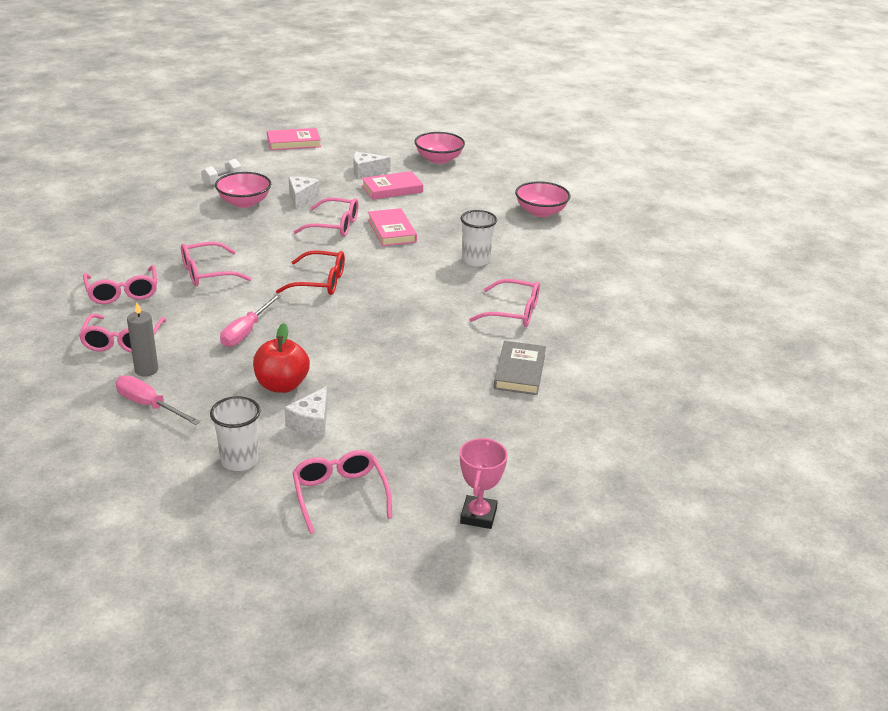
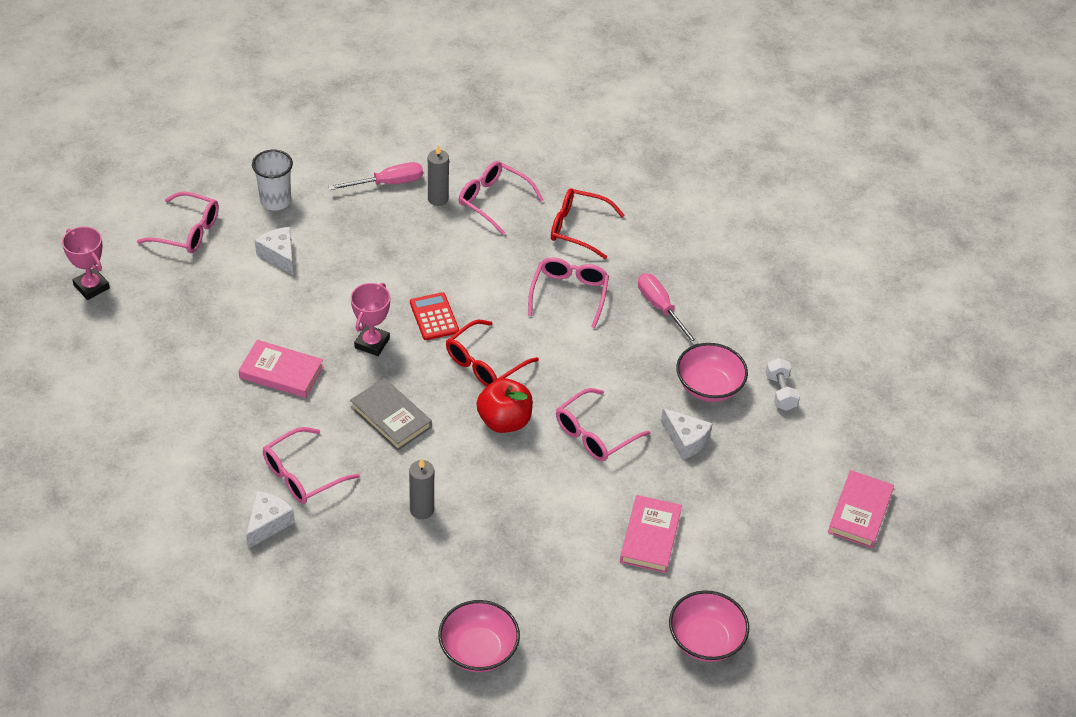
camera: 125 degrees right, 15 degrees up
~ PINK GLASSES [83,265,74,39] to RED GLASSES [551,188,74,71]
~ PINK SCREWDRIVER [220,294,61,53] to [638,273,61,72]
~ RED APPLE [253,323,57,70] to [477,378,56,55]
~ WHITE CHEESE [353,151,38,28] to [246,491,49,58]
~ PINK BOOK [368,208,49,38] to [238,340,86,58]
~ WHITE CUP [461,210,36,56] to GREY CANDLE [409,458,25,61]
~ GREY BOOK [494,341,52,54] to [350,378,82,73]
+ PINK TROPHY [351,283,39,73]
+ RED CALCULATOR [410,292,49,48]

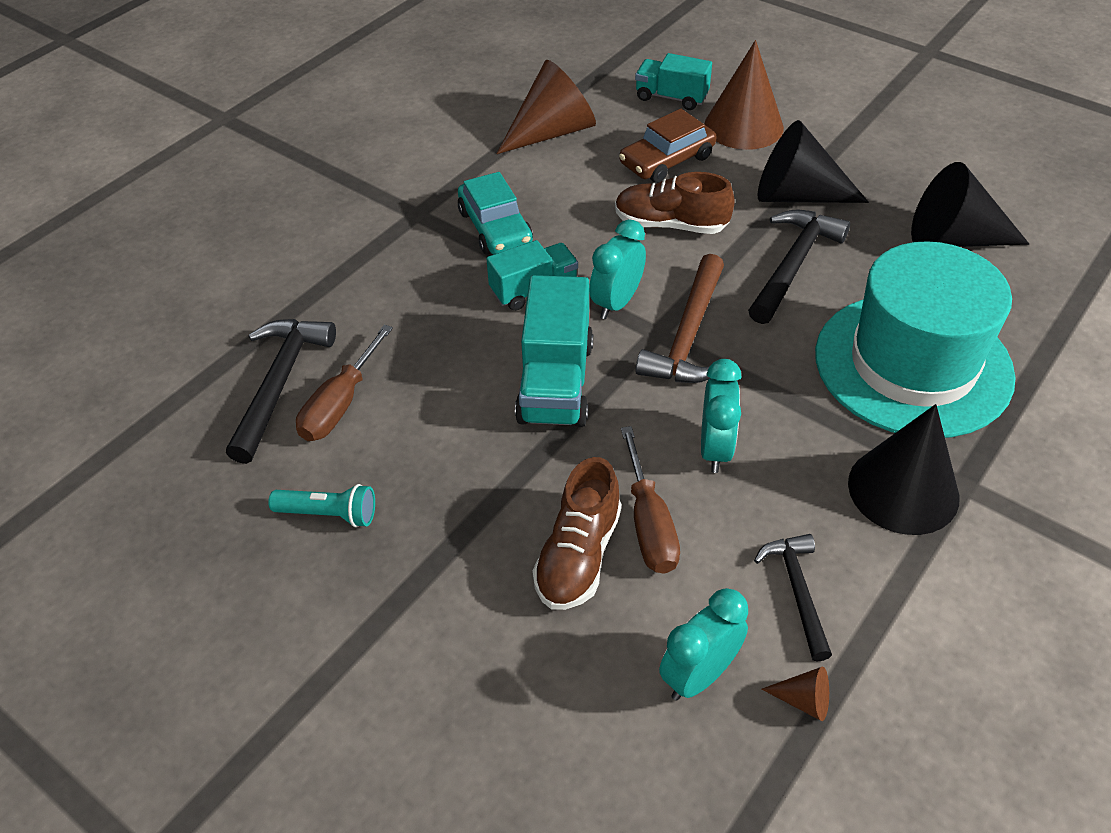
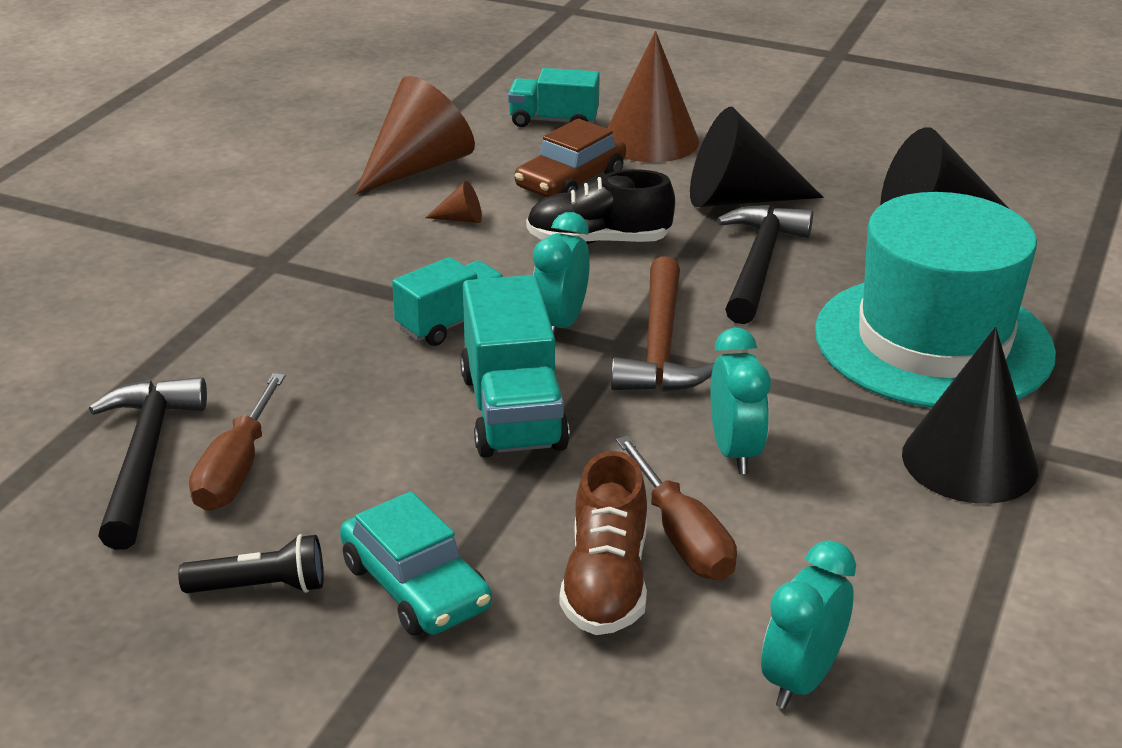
camera: 15 degrees left, 15 degrees down
~ TURQUOISE FLASHLIGHT [268,484,107,43] to BLACK FLASHLIGHT [178,534,146,59]
~ TURQUOISE CAR [458,172,75,83] to [340,491,152,145]
~ BROWN SHOE [615,172,120,62] to BLACK SHOE [526,169,149,75]
- BLACK HAMMER [754,534,78,128]
~ BROWN CONE [761,666,68,55] to [425,181,57,42]

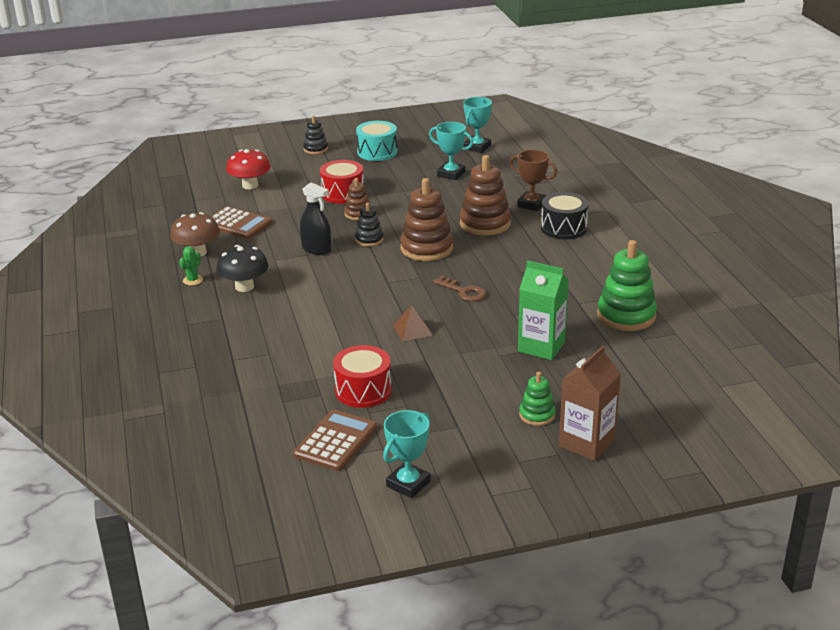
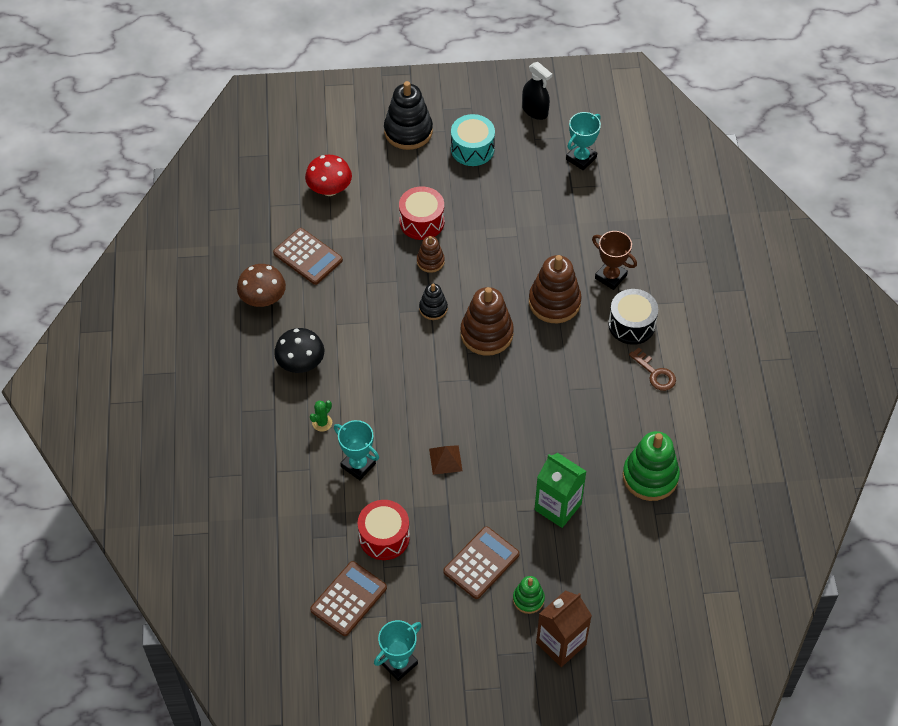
camera: 10 degrees right, 25 degrees up
~ GREEN CACTUS [179,246,24,39] to [310,400,22,32]
~ BLACK SPRAY BOTTLE [300,182,31,73] to [522,62,30,58]
~ BLACK STACKING TOY [303,116,25,38] = [384,81,49,69] x1.84
~ TURQUOISE TROPHY [429,122,44,58] to [334,420,45,60]
~ BROWN KEY [433,276,53,25] to [629,347,47,44]
+ BROWN CALCULATOR [443,526,77,73]

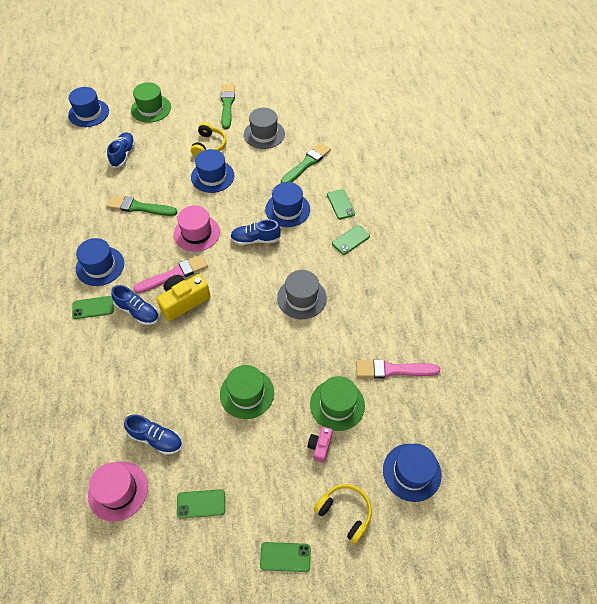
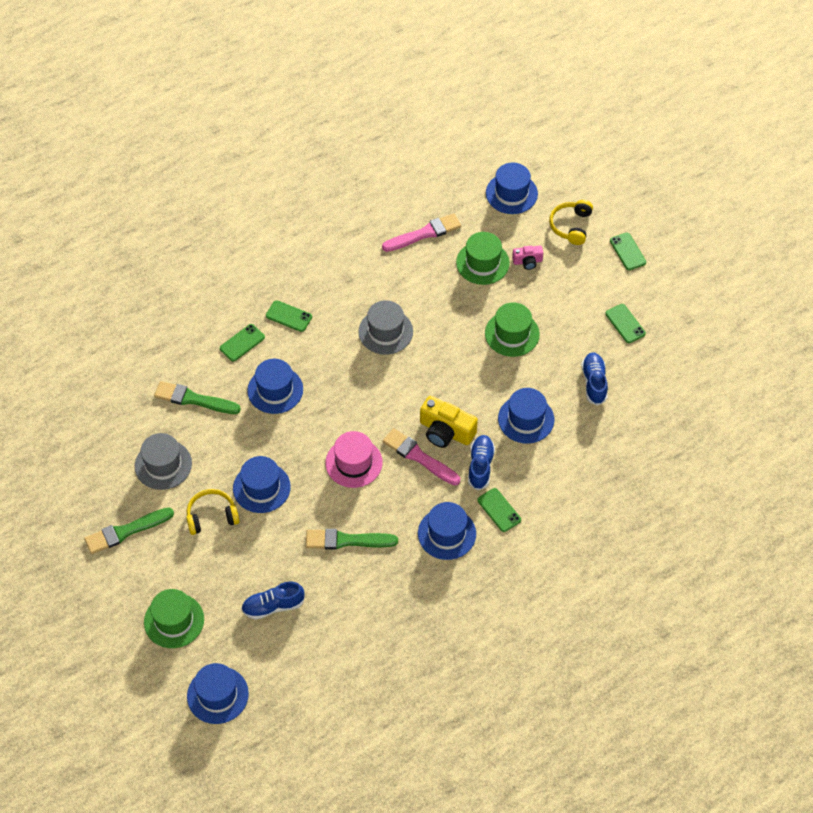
camera: 115 degrees left, 0 degrees up
- PINK HAT [88,461,60,61]
~ GREEN BRUSH [107,195,70,21] = [306,529,92,21] 105 degrees clockwise
- BLUE SHOE [230,219,51,26]
~ PINK BRUSH [356,359,84,19] = [382,213,79,39] 90 degrees counterclockwise
+ BLUE HAT [498,388,56,56]

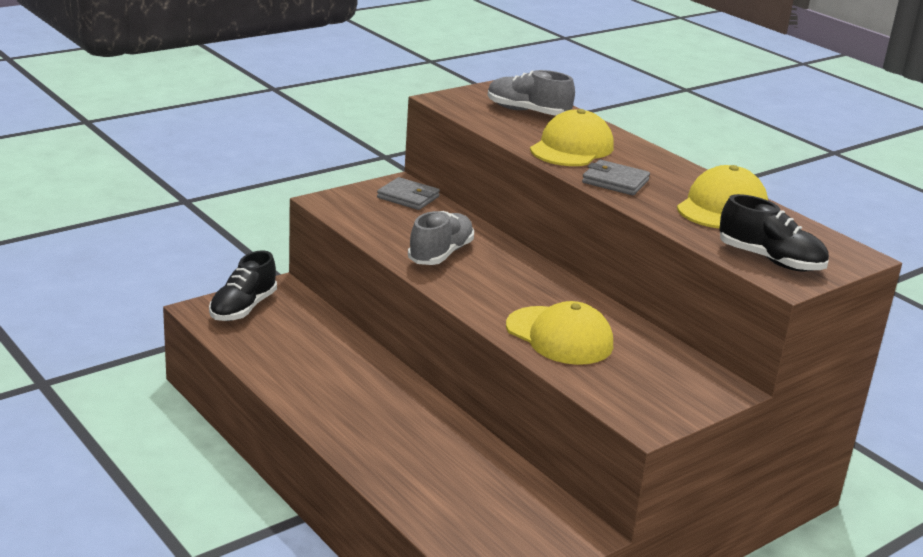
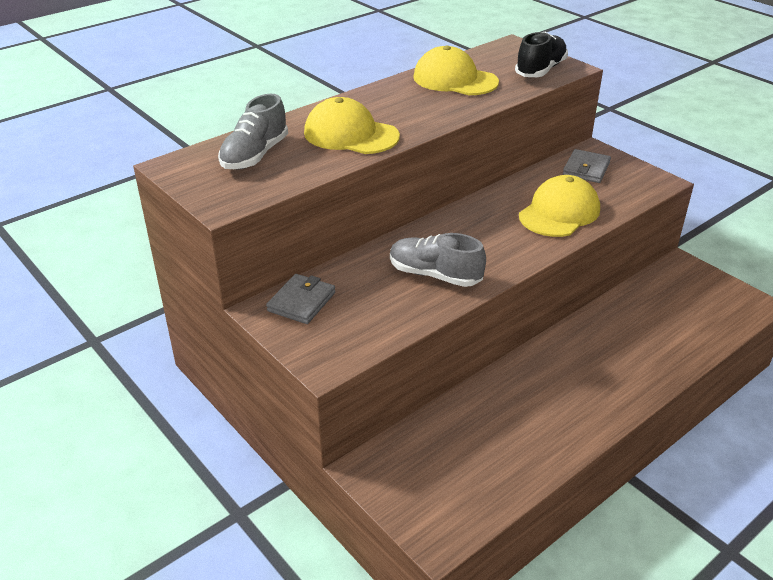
camera: 90 degrees left, 10 degrees up
- BLACK SHOE [209,251,68,70]
~ GREY WALLET [582,160,68,35] to [563,149,48,34]

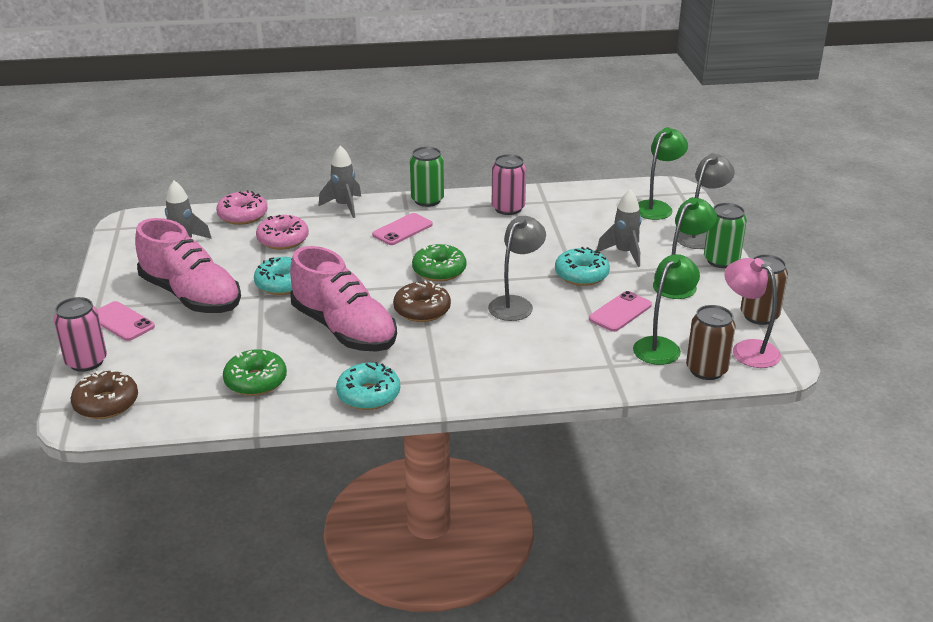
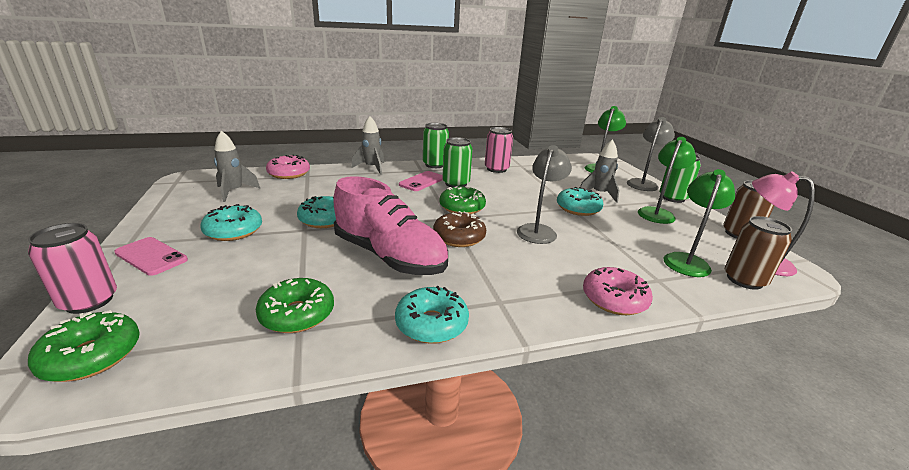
camera: 10 degrees left, 5 degrees down
~ BROWN DONUT [71,370,67,49] to GREEN DONUT [28,310,112,72]
~ PINK SHOE [135,218,106,95] to TURQUOISE DONUT [201,204,61,37]
~ PINK DONUT [256,215,53,35] to [583,267,70,48]
- PINK PHONE [589,291,63,41]
+ GREEN CAN [442,137,31,50]

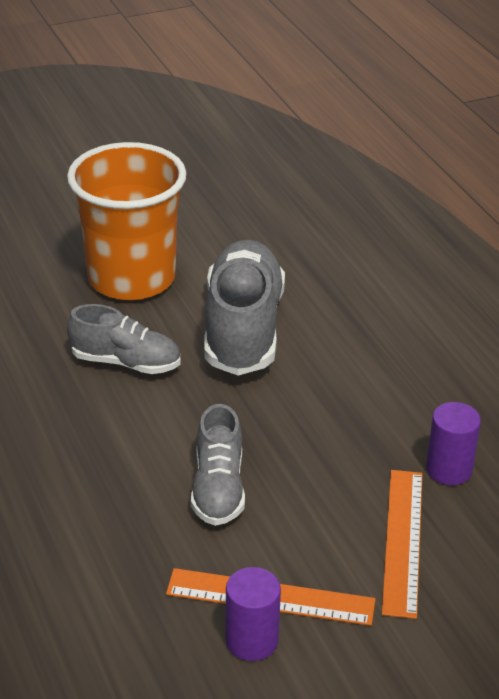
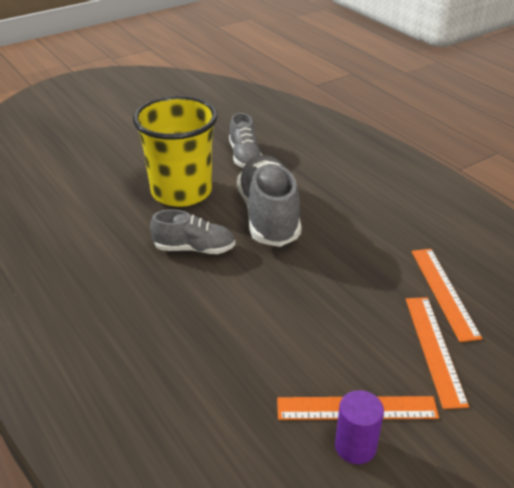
camera: 10 degrees left, 0 degrees up
~ ORANGE CUP [67,142,119,158] to YELLOW CUP [133,96,85,111]
~ GREY SHOE [191,404,54,122] to [229,113,33,55]
~ PURPLE CYLINDER [426,402,55,83] to ORANGE RULER [412,249,70,93]

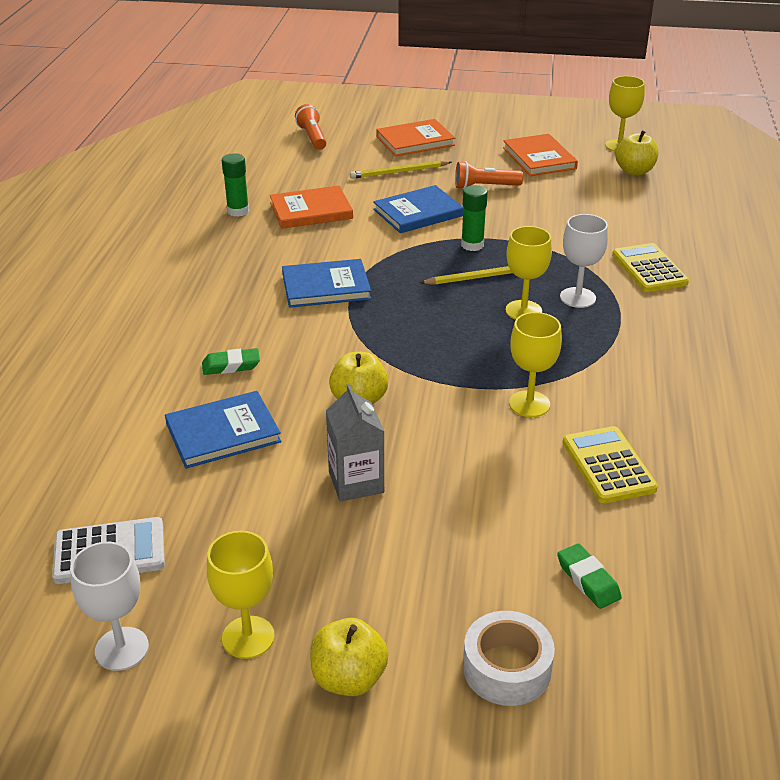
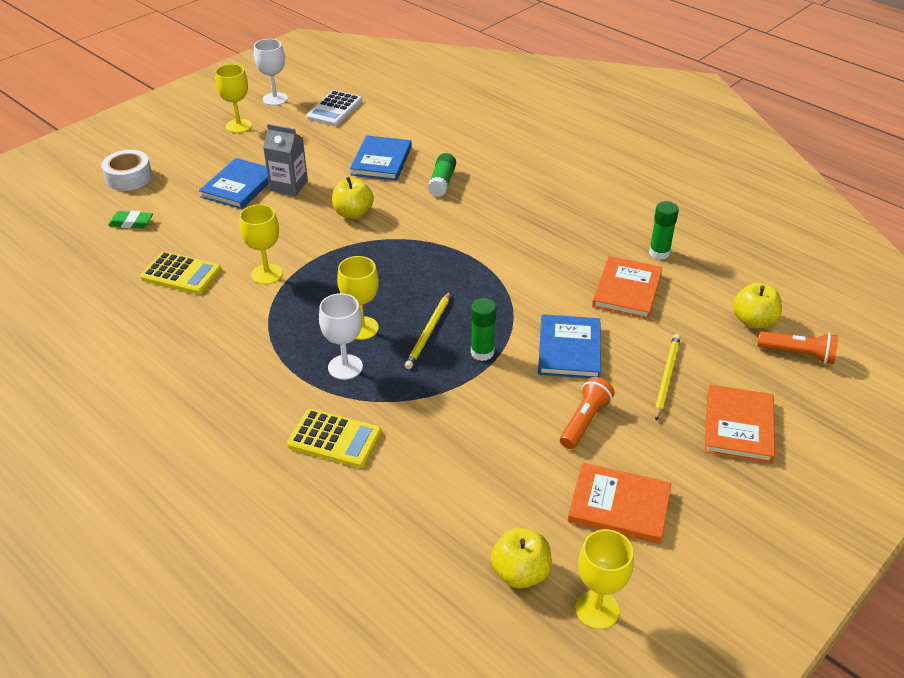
camera: 125 degrees right, 5 degrees up
~ GREEN ERASER [202,348,58,27] to GREEN GLUE STICK [428,153,28,44]
~ BLUE BOOK [282,259,89,49] to [199,158,70,51]
~ YELLOW APPLE [310,618,79,78] to [733,283,49,46]

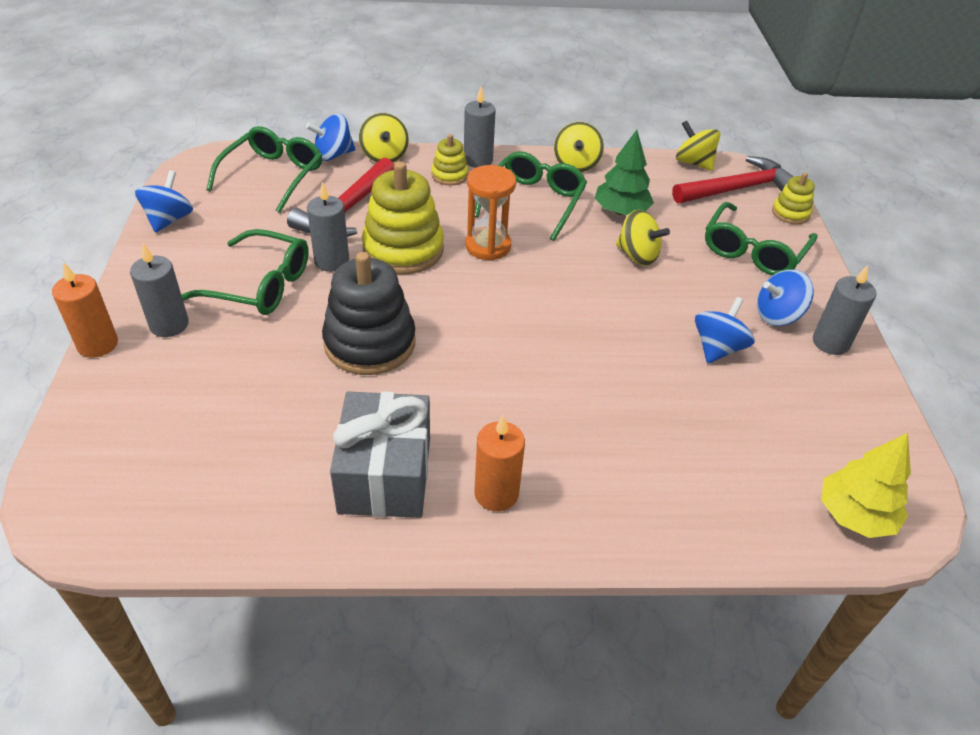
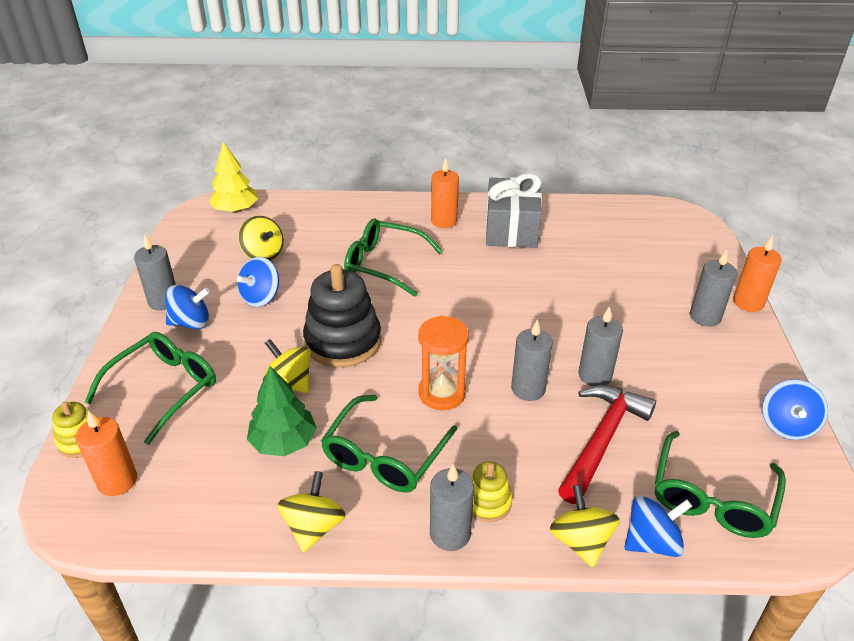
camera: 175 degrees left, 5 degrees down
~ GREEN GLASSES [181,229,128,86] to [344,219,99,78]
~ BLACK STACKING TOY [322,252,94,123] to [303,264,78,103]
~ YELLOW STACKING TOY [362,161,82,114] to GREY CANDLE [511,319,42,82]
~ RED HAMMER [672,156,122,47] to ORANGE CANDLE [76,411,61,85]
~ YELLOW SPINNING TOP [676,120,44,51] to [238,215,46,46]

